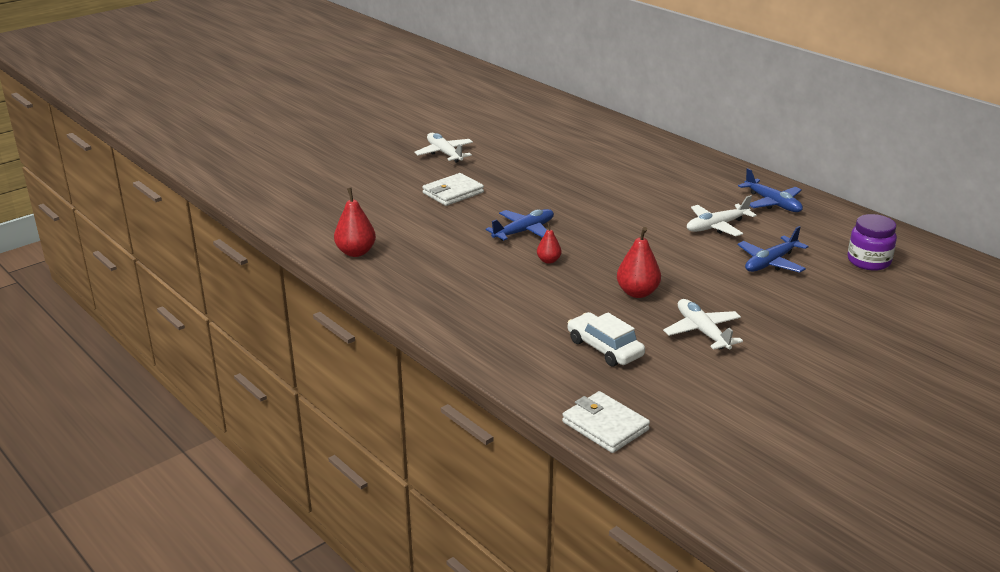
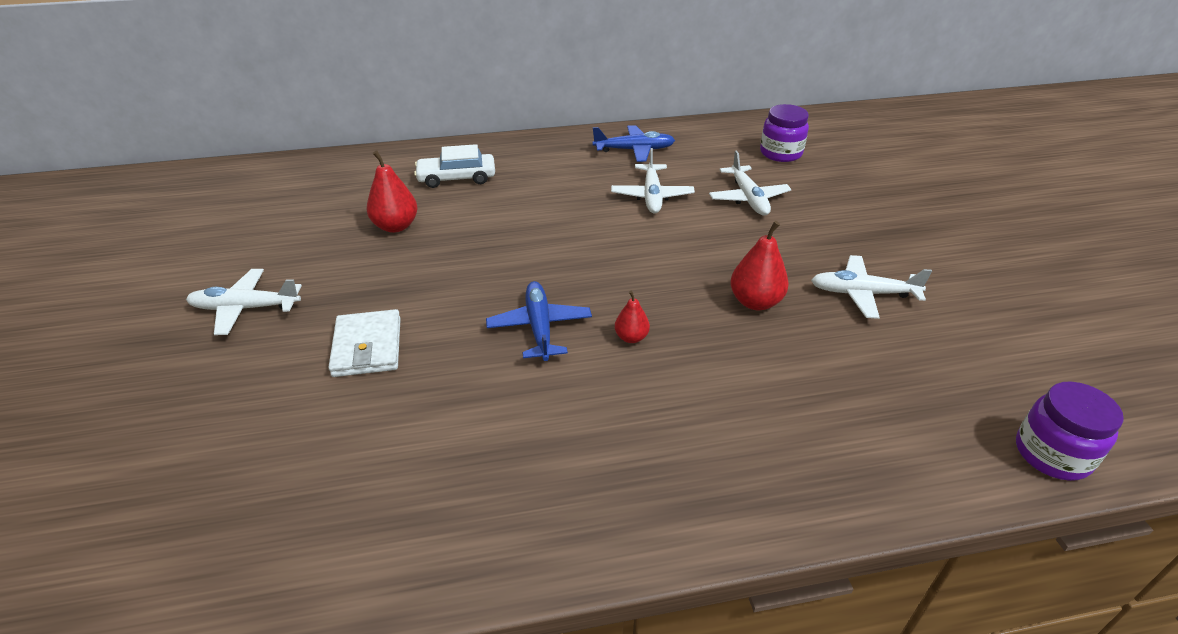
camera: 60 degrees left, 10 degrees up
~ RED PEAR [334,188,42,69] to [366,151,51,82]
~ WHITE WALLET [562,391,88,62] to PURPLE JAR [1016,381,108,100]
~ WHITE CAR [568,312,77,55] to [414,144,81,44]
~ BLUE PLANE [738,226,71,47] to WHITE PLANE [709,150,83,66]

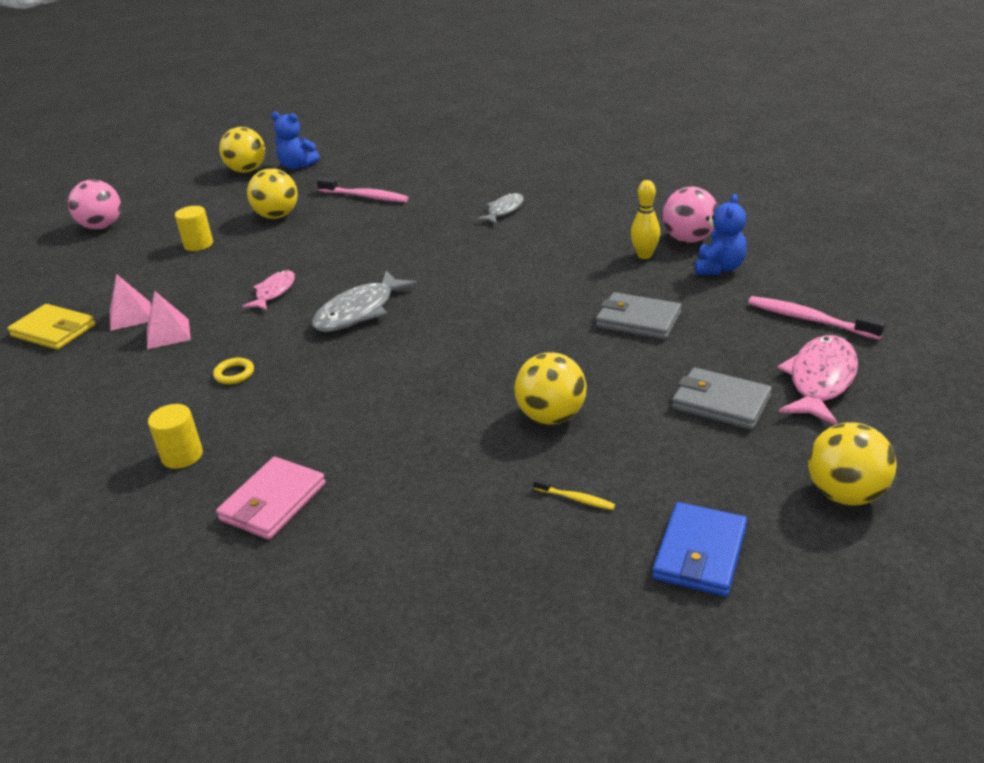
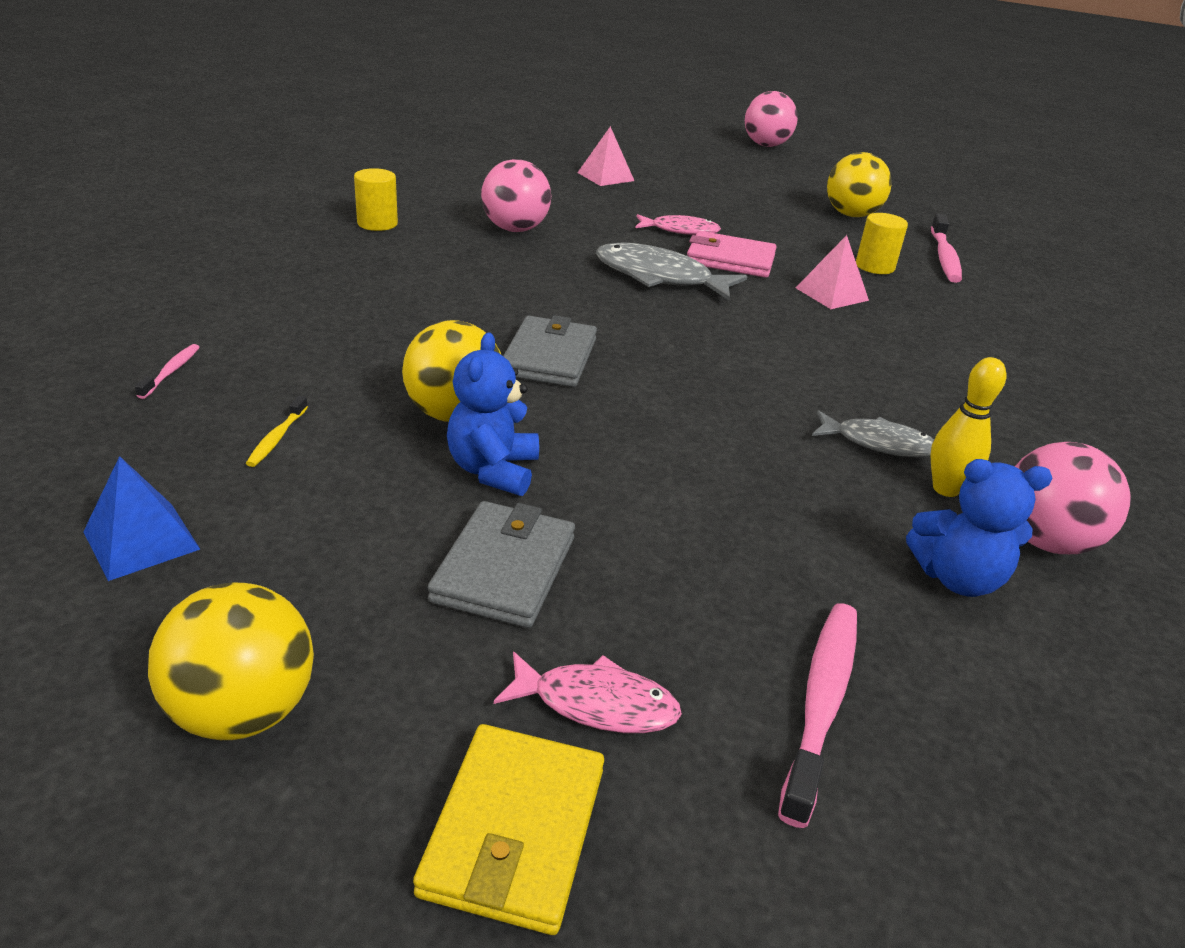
camera: 70 degrees right, 0 degrees up
~ YELLOW WALLET [7,304,88,46] to [413,724,191,211]
~ PINK PYRAMID [147,291,44,58] to [796,235,73,74]
~ YELLOW CYLINDER [175,206,38,45] to [856,213,52,61]
~ YELLOW RING [213,358,41,26] to PINK BALL [481,159,70,73]
~ PINK WALLET [216,457,110,83] to [687,231,90,47]
- YELLOW BALL [219,127,46,46]
~ BLUE TEDDY BEAR [271,112,49,58] to [447,332,92,164]
~ GREY FISH [476,193,48,31] to [812,410,122,47]
~ GREY WALLET [596,292,86,48] to [503,315,94,72]
~ BLUE WALLET [652,502,95,95] to BLUE PYRAMID [83,456,117,125]
~ PINK FISH [777,335,81,90] = [494,651,188,82] x0.62
+ PINK TOOTHBRUSH [135,344,65,55]

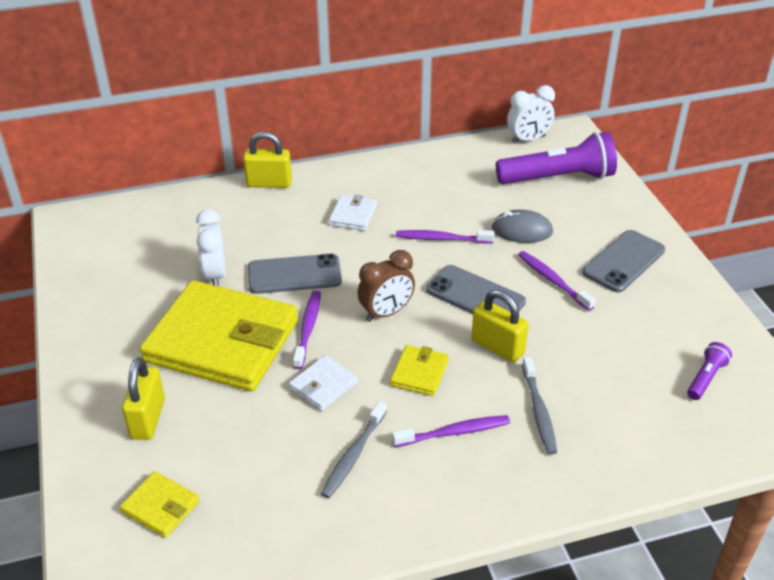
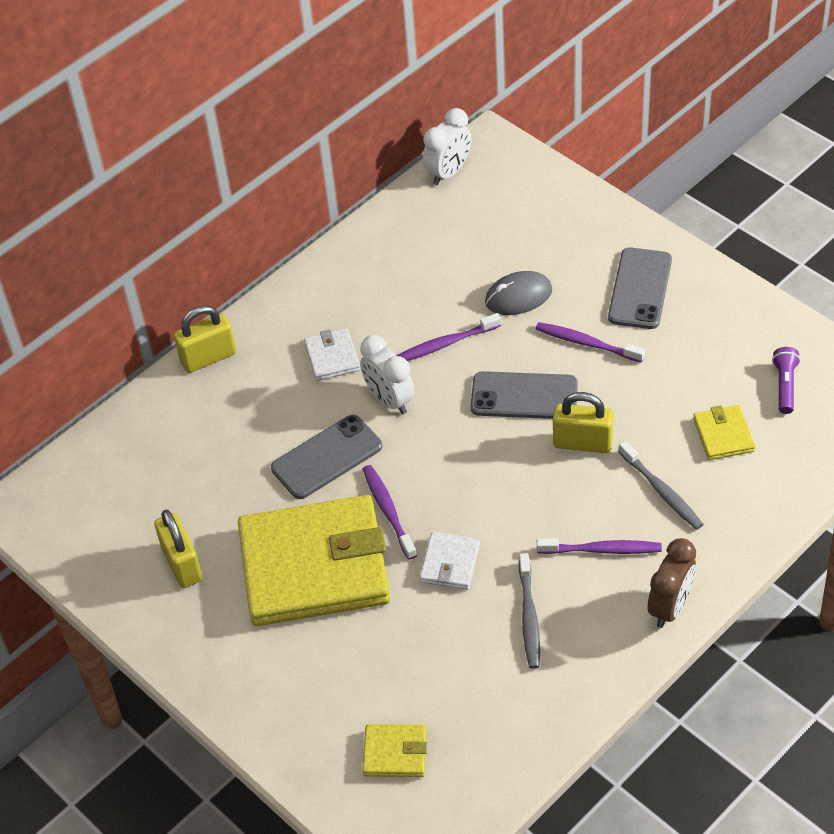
camera: 25 degrees left, 10 degrees up
~ YELLOW PADLOCK [122,358,43,82] to [154,510,48,78]
~ WHITE CLOCK [196,209,30,77] to [360,335,54,79]
~ BROWN CLOCK [357,250,58,72] to [648,538,48,90]
~ YELLOW WALLET [390,345,59,51] to [693,405,62,55]
~ PURPLE TOOTHBRUSH [392,415,118,32] = [537,538,125,16] 45 degrees clockwise
- PURPLE FLASHLIGHT [496,132,121,52]

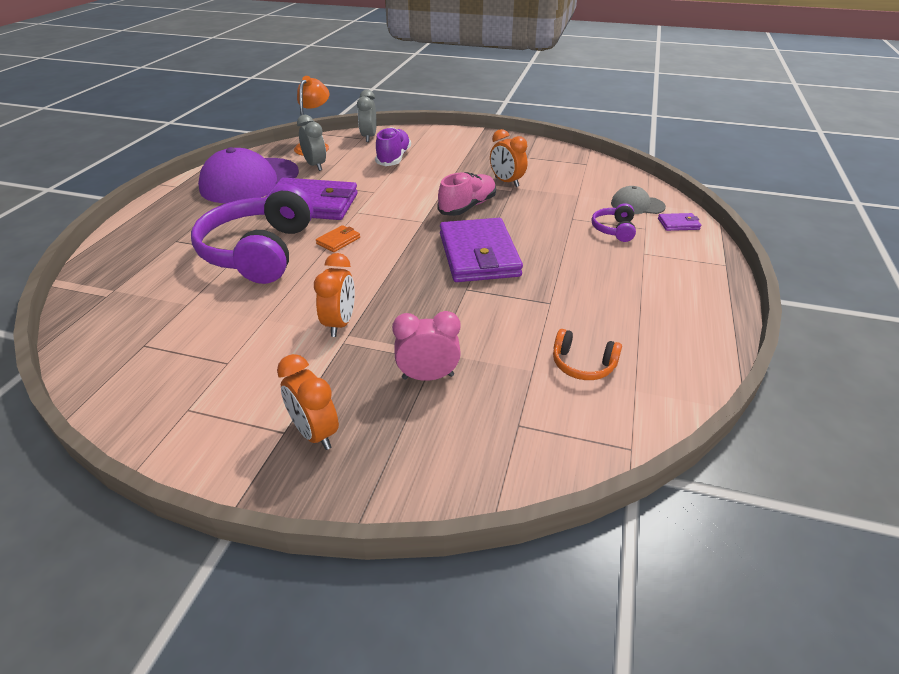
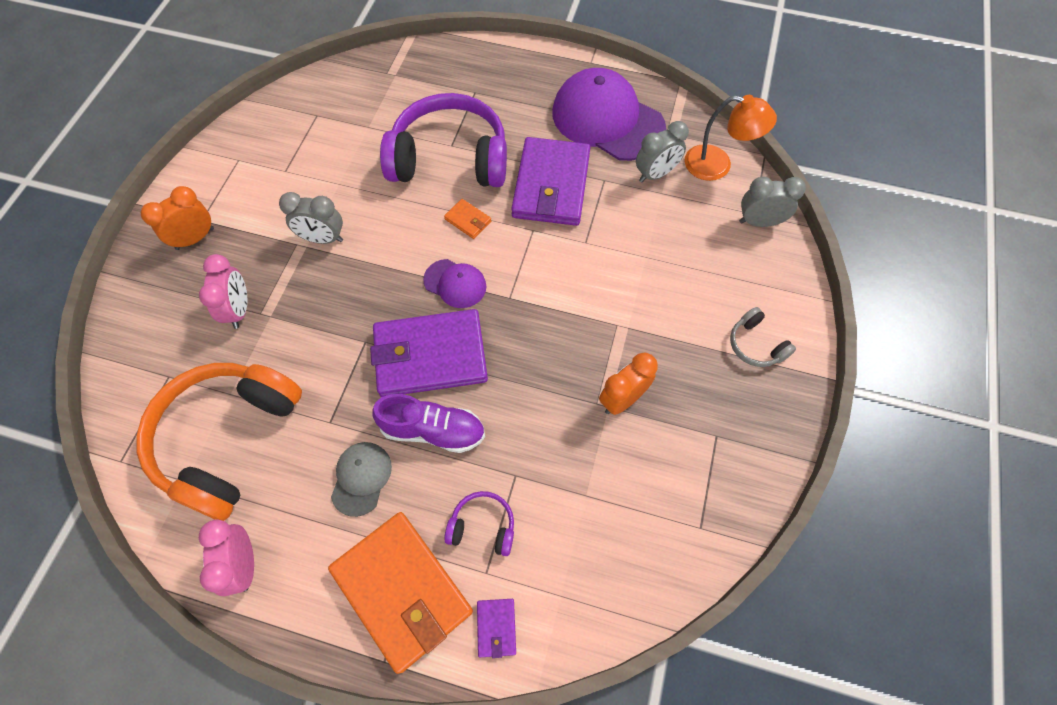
camera: 90 degrees right, 25 degrees up
~ ORANGE CLOCK [314,253,41,84] to GREY CLOCK [279,192,64,52]
~ PURPLE SHOE [375,127,36,39] to [372,394,113,59]
- PINK SHOE [437,172,59,44]
~ ORANGE HEADPHONES [553,329,69,51] = [136,363,166,158] x2.34
~ GREY CAP [611,186,55,28] to [331,442,61,75]
+ PINK CLOCK [199,519,55,77]
+ ORANGE WALLET [328,512,145,162]
+ PURPLE CAP [423,259,63,49]
+ GREY HEADPHONES [730,307,66,60]

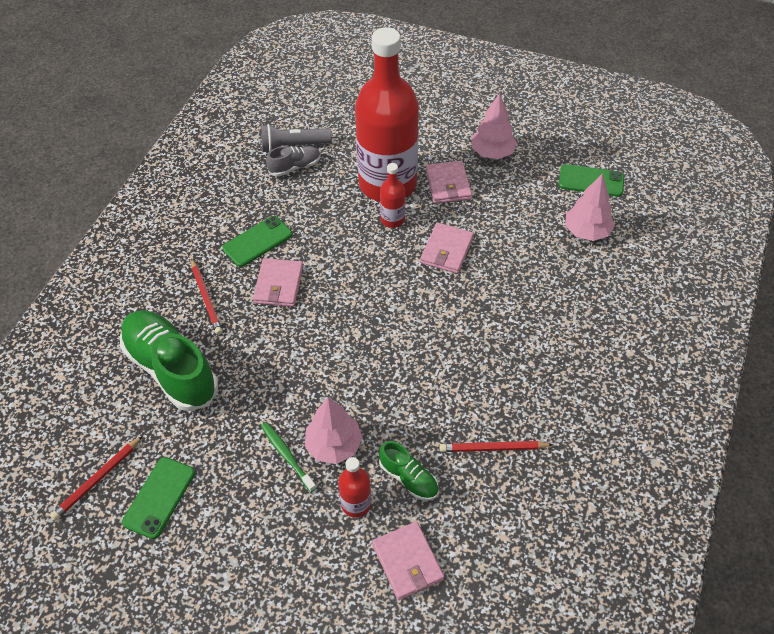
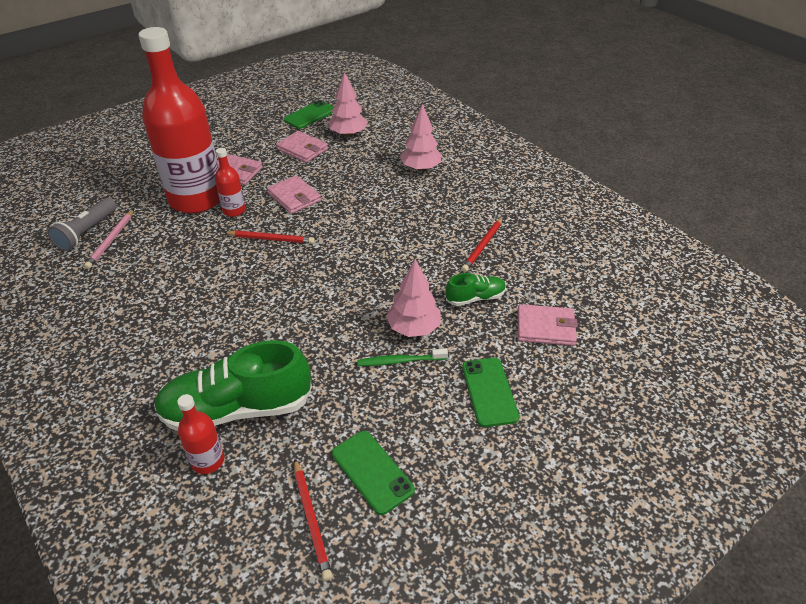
camera: 60 degrees left, 10 degrees down
~ RED PENCIL [191,258,32,77] to [224,230,91,14]
~ GREEN PHONE [222,216,70,51] to [462,358,57,69]
~ PINK WALLET [253,258,50,49] to [276,131,52,32]
~ GREY SHOE [266,146,55,30] to PINK PENCIL [84,209,50,60]
~ RED BOTTLE [338,457,33,61] to [177,394,47,80]
~ PINK TREE [472,93,45,66] to [400,104,42,67]

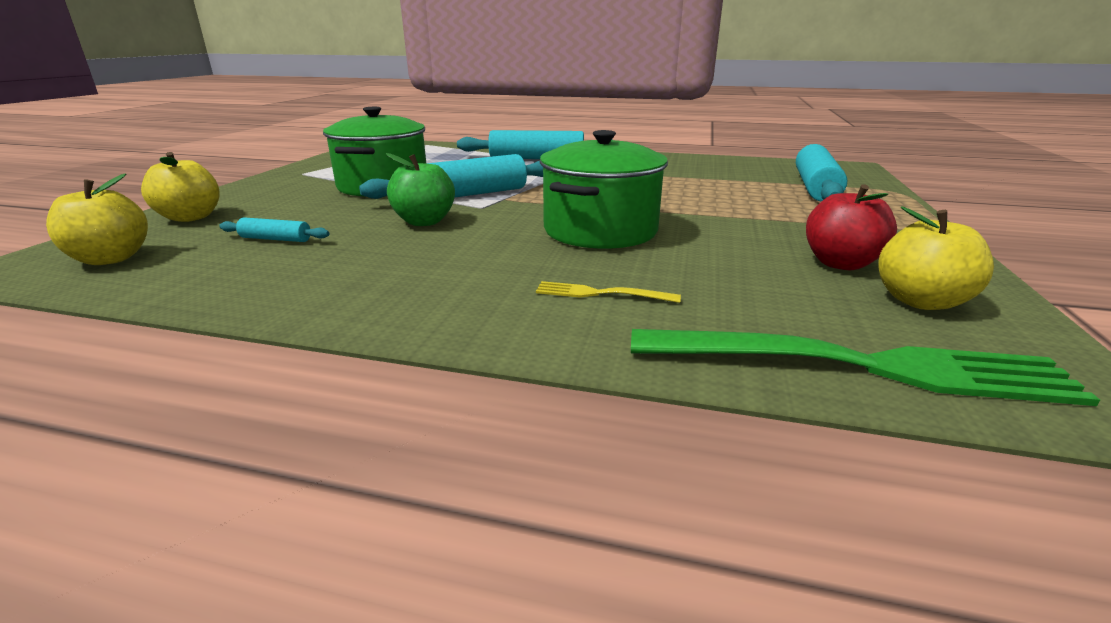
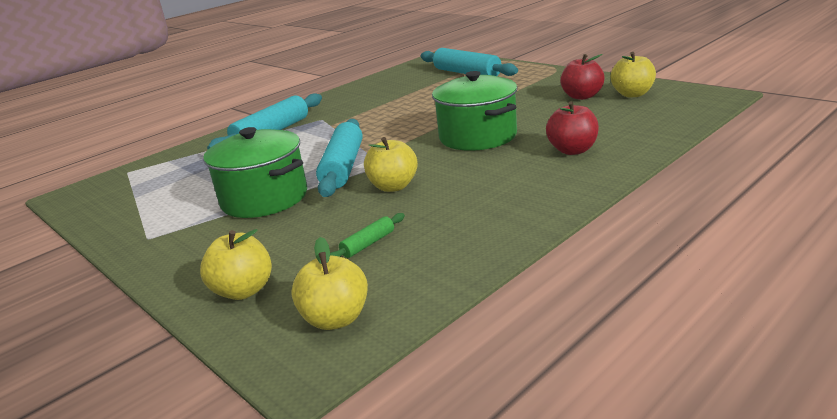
camera: 55 degrees left, 0 degrees up
~ TURQUOISE ROLLING PIN [219,217,110,25] to GREEN ROLLING PIN [330,213,75,45]
~ GREEN APPLE [386,153,69,73] to YELLOW APPLE [364,137,54,55]
~ YELLOW FORK [536,281,145,22] to RED APPLE [546,101,53,54]
- GREEN FORK [631,329,469,77]

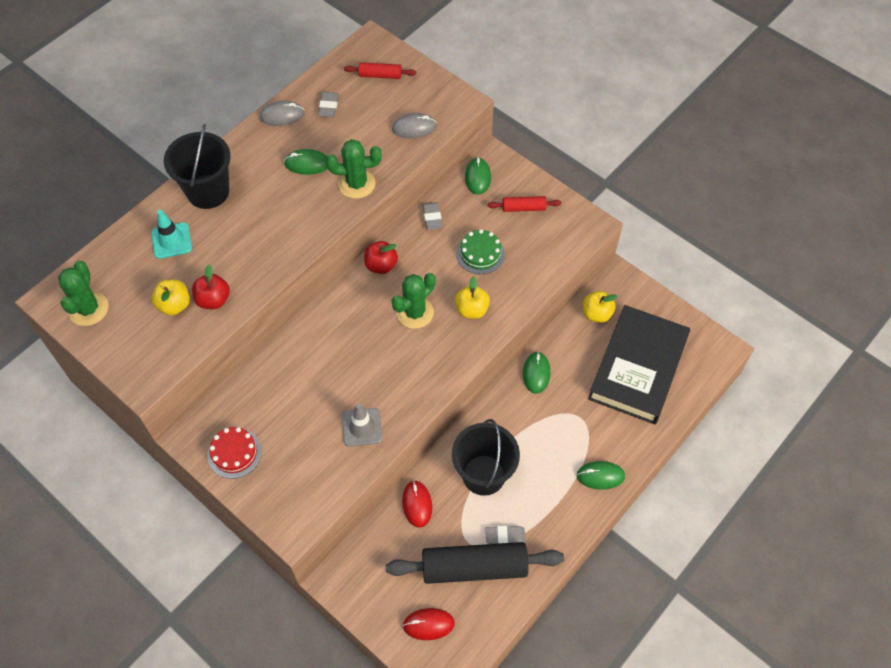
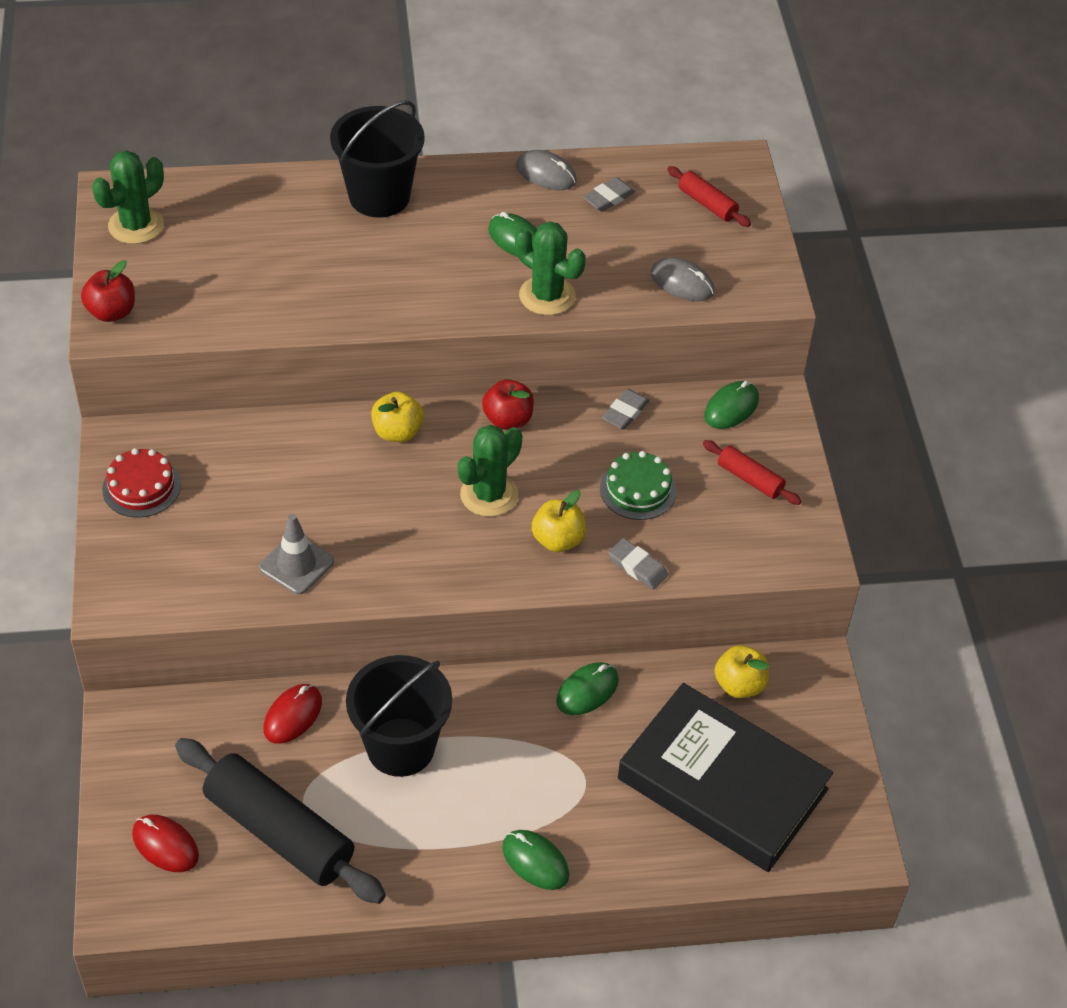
camera: 40 degrees right, 10 degrees down
- TURQUOISE TRAFFIC CONE [151,210,41,49]
~ YELLOW APPLE [151,279,39,36] to [371,391,53,51]
~ RED APPLE [192,264,38,45] to [81,260,54,62]
~ GREEN CACTUS [391,273,45,56] = [458,425,64,92] 45 degrees counterclockwise
~ GREY ERASER [485,525,41,19] to [608,538,60,52]
~ BLACK BOOK [588,305,102,119] = [618,683,215,189] 60 degrees clockwise

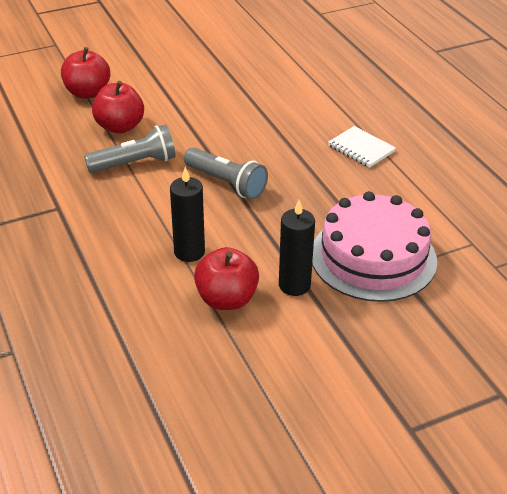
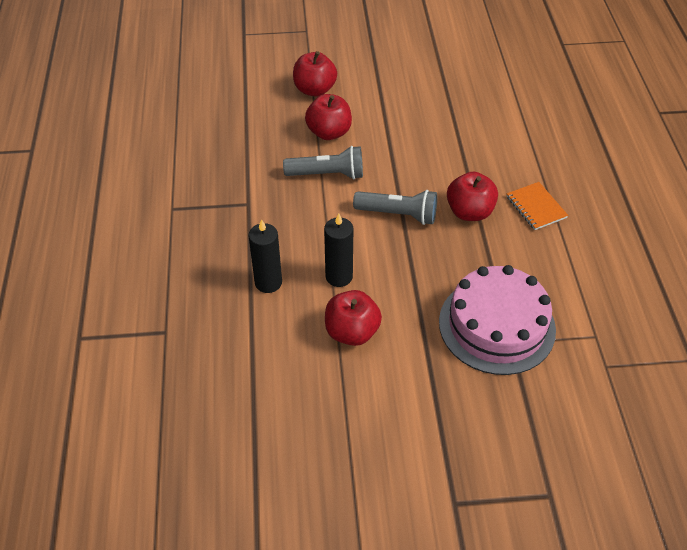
camera: 20 degrees right, 10 degrees up
~ GREY FLASHLIGHT [184,147,84,52] = [353,190,84,35] 45 degrees counterclockwise
~ BLACK CANDLE [279,200,36,96] to [248,219,34,74]
~ WHITE NOTEBOOK [328,126,68,42] to ORANGE NOTEBOOK [507,182,61,48]
+ RED APPLE [447,172,51,49]

